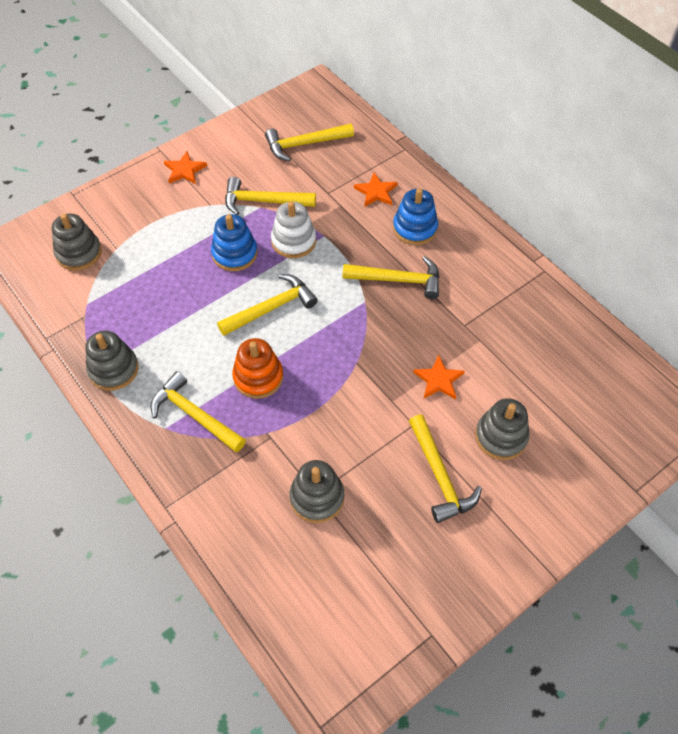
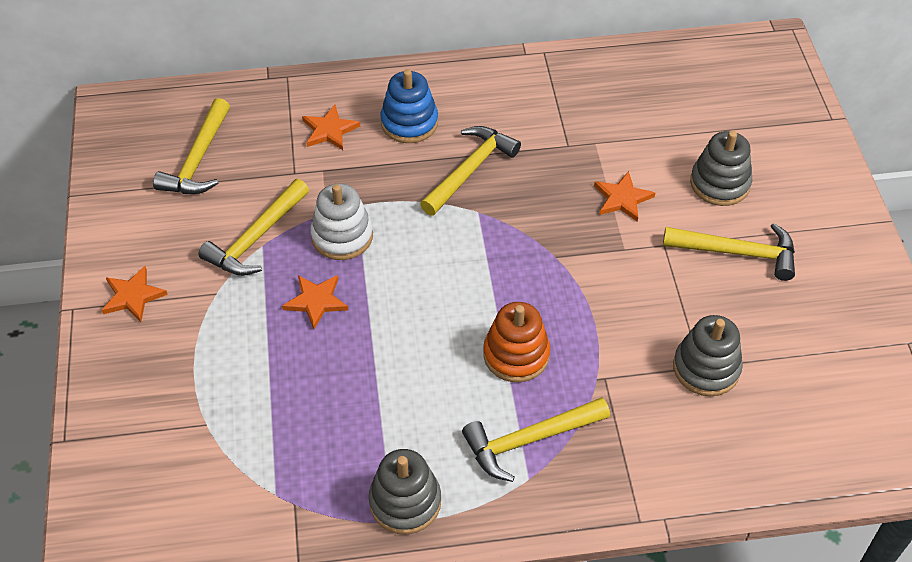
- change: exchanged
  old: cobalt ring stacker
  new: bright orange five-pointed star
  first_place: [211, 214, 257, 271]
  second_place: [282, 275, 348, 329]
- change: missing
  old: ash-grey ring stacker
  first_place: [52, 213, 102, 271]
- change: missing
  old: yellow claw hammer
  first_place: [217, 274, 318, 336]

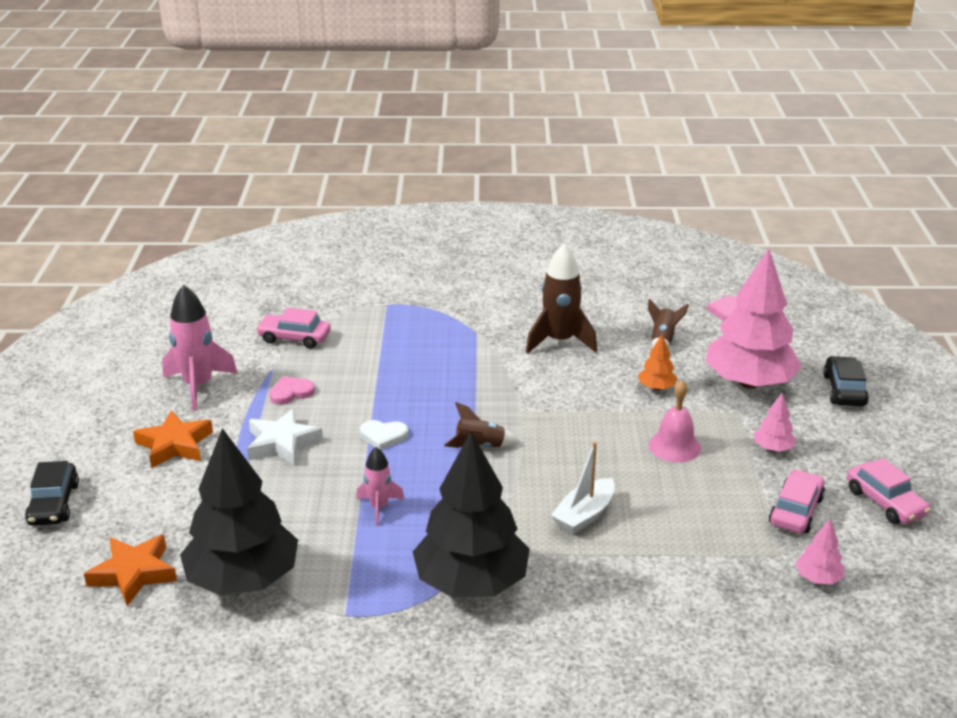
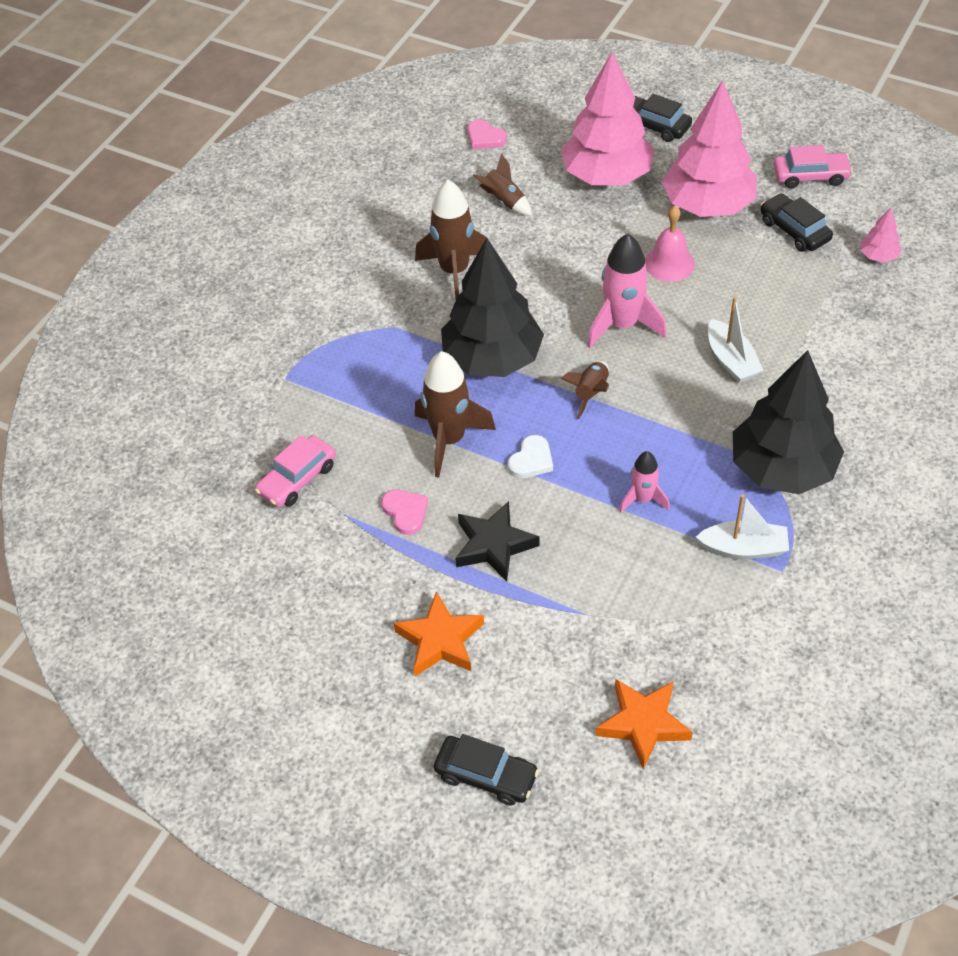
- change: spun
  old: rose-pink love heart
  first_place: [269, 376, 315, 405]
  second_place: [381, 490, 428, 535]
  degrees: 150
- change: appeared
  new: dark brown toy rocket
  second_place: [415, 351, 496, 477]
- change: relocated
  old: black toy tree
  first_place: [180, 428, 298, 596]
  second_place: [441, 238, 544, 377]
- change: colour
  old: snow-white five-pointed star
  new: black five-pointed star
  first_place: [247, 408, 323, 466]
  second_place: [455, 501, 540, 582]
- change: relocated
  old: rose-pink toy rocket
  first_place: [162, 285, 238, 411]
  second_place: [587, 234, 666, 348]
- change: size
  old: rose-pink toy tree
  first_place: [754, 393, 796, 452]
  second_place: [662, 80, 757, 217]
  factor: 2.41
- change: appeared
  new: snow-white toy boat
  second_place: [696, 494, 789, 559]
- change: colour
  old: rose-pink toy car
  new: black toy car
  first_place: [769, 469, 825, 533]
  second_place: [760, 193, 833, 252]
- change: missing
  old: bright orange toy tree
  first_place: [638, 335, 677, 390]

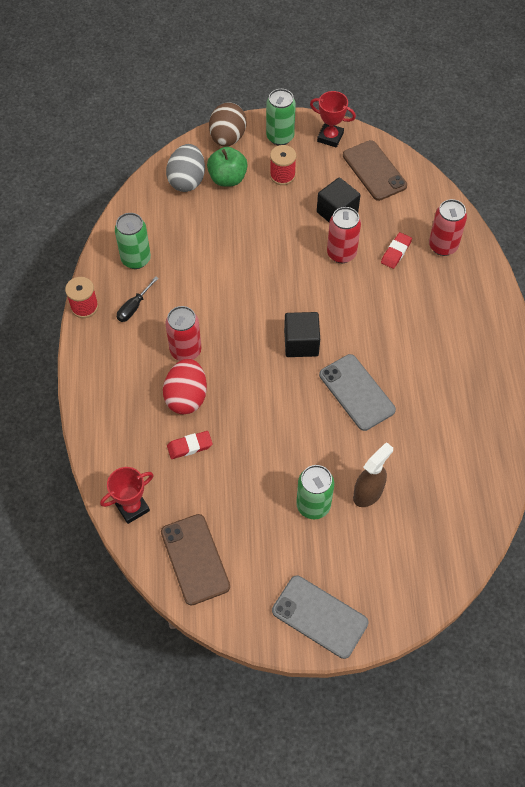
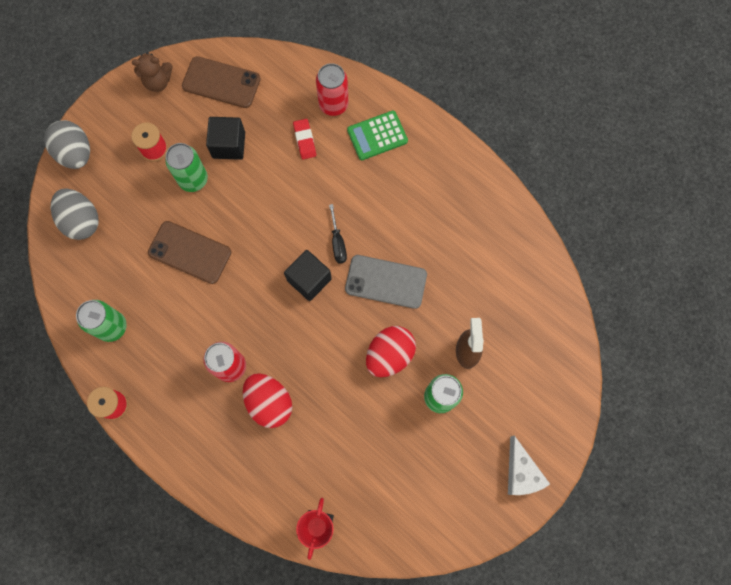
- change: colour
  old: dark brown egg
  new: ash-grey egg
  first_place: [209, 103, 246, 147]
  second_place: [44, 120, 90, 169]
- change: exchanged
  old: scarlet trophy
  new: dark brown teddy bear
  first_place: [310, 91, 356, 148]
  second_place: [132, 52, 173, 92]
- change: relocated
  old: dark brown smartphone
  first_place: [161, 514, 230, 606]
  second_place: [148, 221, 231, 284]
- change: relocated
  old: leaf-green can
  first_place: [266, 89, 296, 145]
  second_place: [165, 143, 208, 192]
- change: relocated
  old: black hand screwdriver
  first_place: [117, 276, 159, 322]
  second_place: [329, 204, 347, 263]
- change: appeared
  new: leaf-green pocket calculator
  second_place: [347, 111, 408, 160]
- change: appeared
  new: scarlet egg
  second_place: [366, 326, 416, 377]
- change: exchanged
  old: ash-grey smartphone
  new: snow-white cheese wedge
  first_place: [272, 576, 369, 659]
  second_place: [508, 435, 550, 495]
- change: missing
  old: scarlet pencil eraser
  first_place: [167, 431, 212, 459]
- change: missing
  old: leaf-green apple fruit
  first_place: [207, 147, 248, 187]
- change: missing
  old: scarlet can
  first_place: [327, 207, 361, 263]

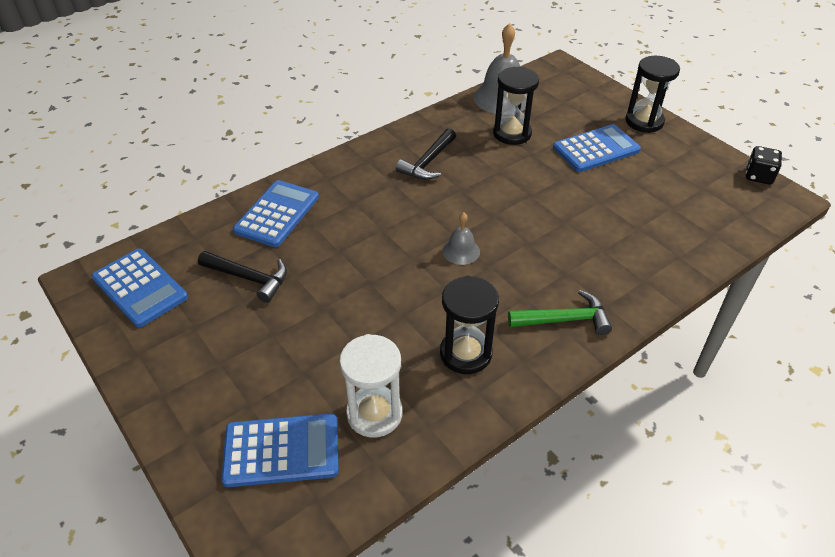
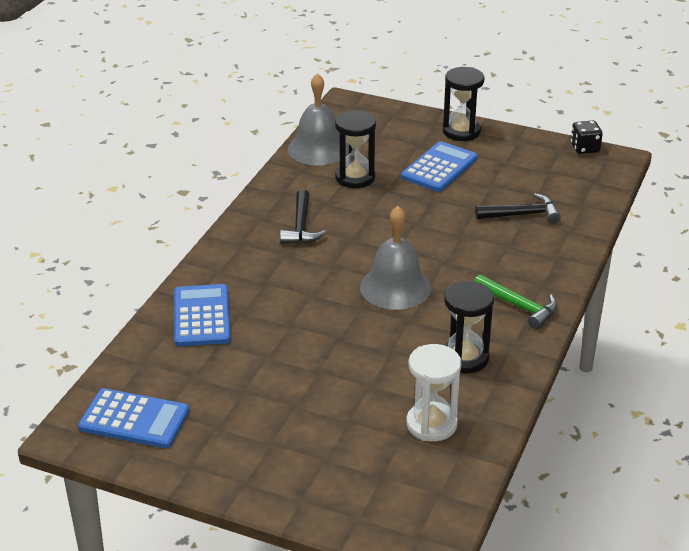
- change: size
  old: ash-grey bell
  first_place: [442, 212, 480, 265]
  second_place: [360, 206, 431, 310]
  factor: 1.93
- change: spun
  old: leaf-green claw hammer
  first_place: [508, 290, 612, 335]
  second_place: [474, 275, 558, 329]
  degrees: 75
- change: relocated
  old: black claw hammer
  first_place: [198, 251, 287, 303]
  second_place: [475, 193, 561, 223]
- change: missing
  old: cobalt pocket calculator
  first_place: [221, 413, 339, 487]

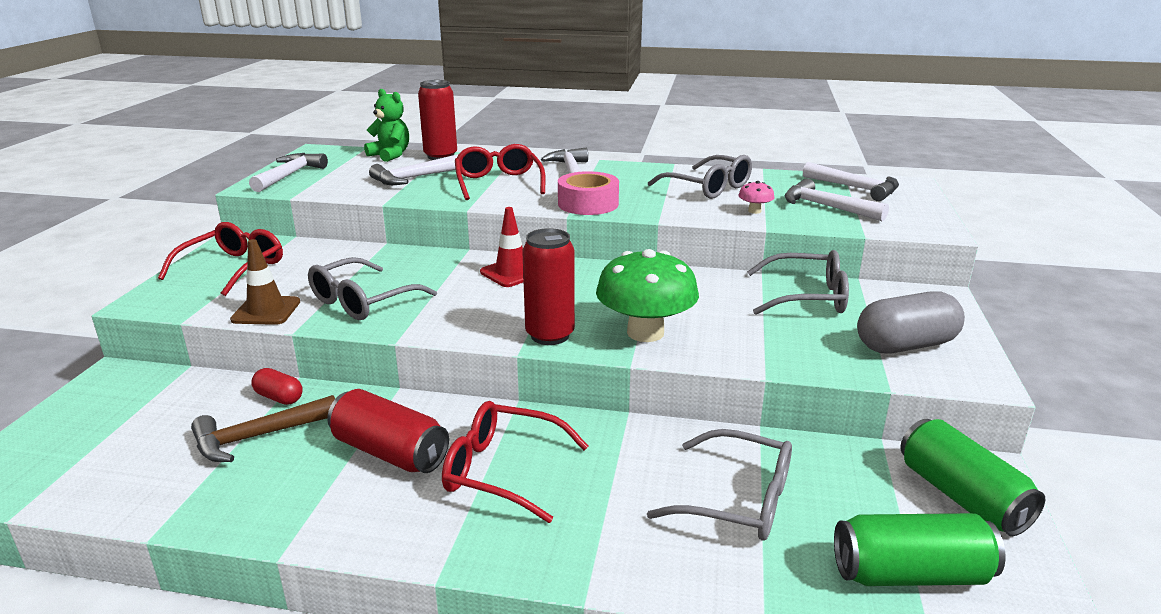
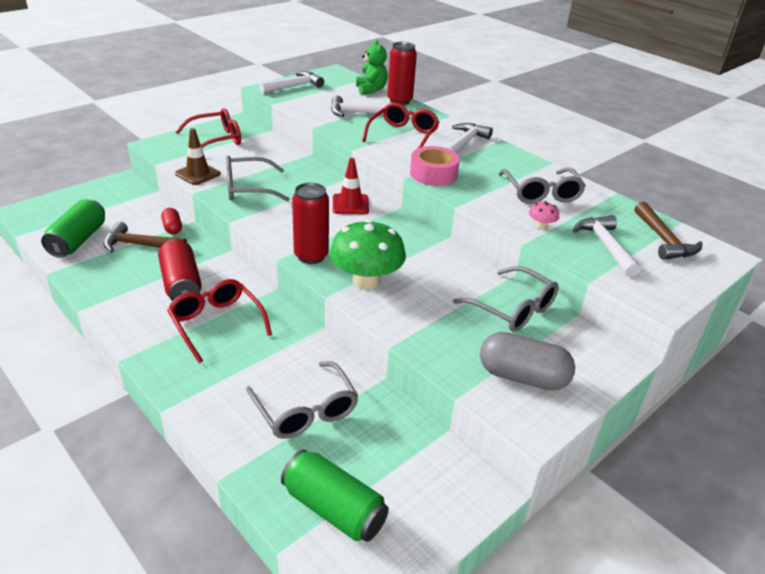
- change: relocated
  old: leaf-green can
  first_place: [901, 419, 1045, 536]
  second_place: [41, 199, 105, 258]
- change: colour
  old: snow-white claw hammer
  new: dark brown claw hammer
  first_place: [803, 162, 899, 201]
  second_place: [635, 202, 702, 260]

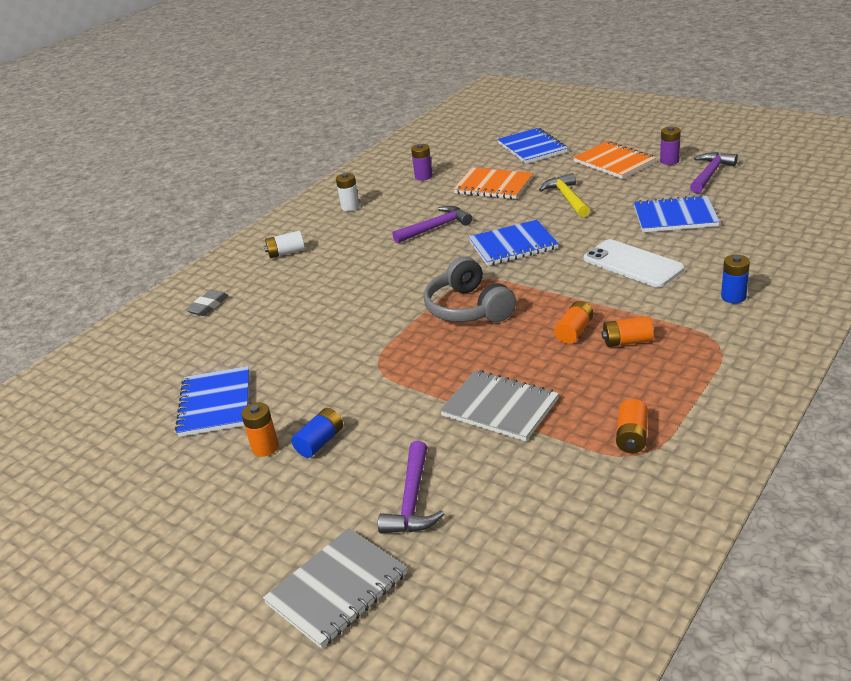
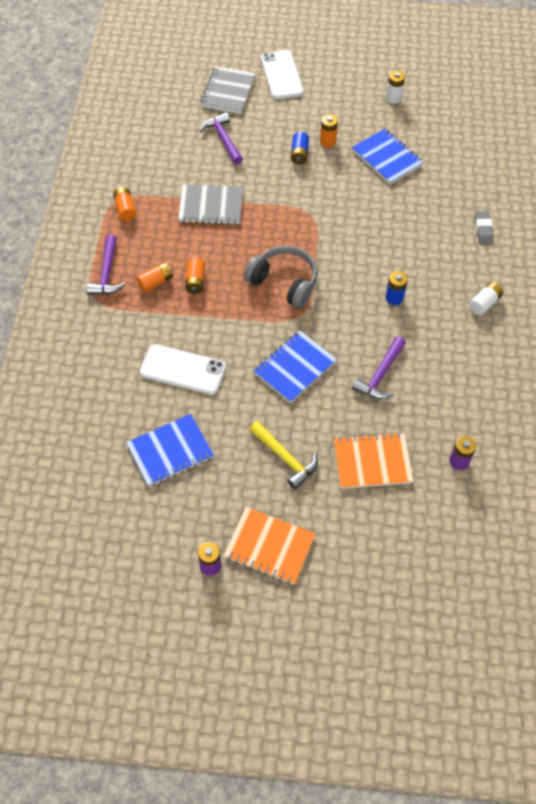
- change: relocated
  old: violet claw hammer
  first_place: [690, 152, 738, 193]
  second_place: [86, 235, 126, 295]
- change: appeared
  new: snow-white smartphone
  second_place: [261, 50, 304, 99]
- change: relocated
  old: snow-white battery
  first_place: [336, 173, 360, 211]
  second_place: [386, 71, 405, 104]
- change: relocated
  old: cobalt battery
  first_place: [721, 255, 750, 303]
  second_place: [386, 271, 408, 305]
- change: missing
  old: cobalt exercise book
  first_place: [497, 128, 568, 164]

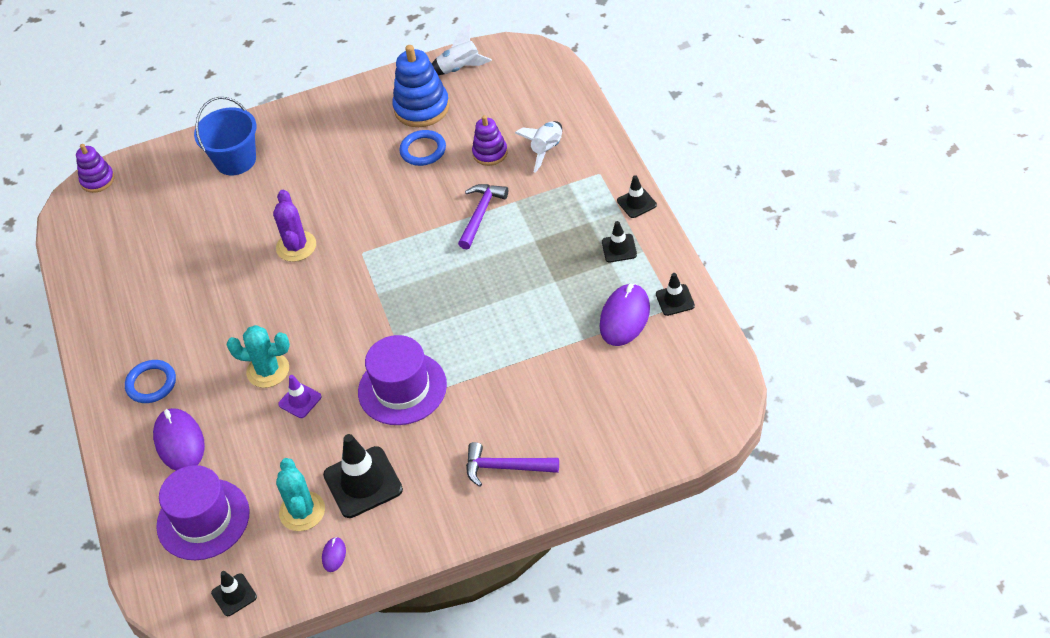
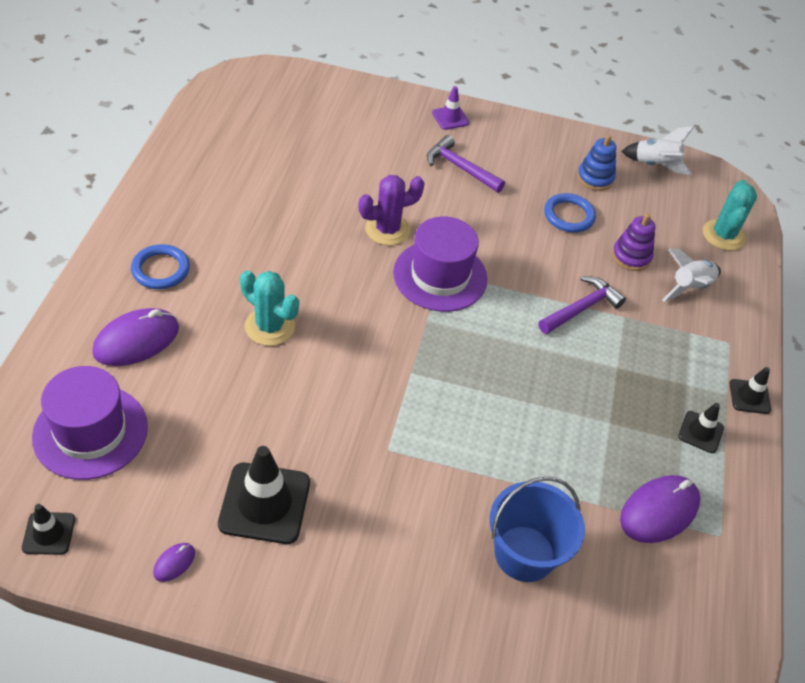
- change: spun
  old: violet mouse
  first_place: [153, 408, 205, 471]
  second_place: [92, 308, 179, 366]
  degrees: 45
- change: spun
  old: violet prickly plant
  first_place: [273, 190, 316, 262]
  second_place: [359, 175, 425, 245]
  degrees: 45
- change: relocated
  old: violet top hat
  first_place: [358, 335, 447, 425]
  second_place: [393, 216, 488, 312]
- change: relocated
  old: violet claw hammer
  first_place: [466, 442, 559, 487]
  second_place: [427, 135, 505, 193]
- change: relocated
  old: violet road cone
  first_place: [278, 375, 322, 418]
  second_place: [432, 86, 469, 130]
- change: relocated
  old: cobalt pail
  first_place: [194, 97, 257, 175]
  second_place: [489, 476, 585, 582]
- change: size
  old: cobalt ring stacker
  first_place: [392, 45, 449, 127]
  second_place: [577, 135, 617, 191]
  factor: 0.61
- change: relocated
  old: aqua prickly plant
  first_place: [276, 458, 325, 531]
  second_place: [703, 180, 757, 251]
- change: missing
  old: violet ring stacker
  first_place: [76, 144, 114, 193]
- change: missing
  old: black road cone
  first_place: [656, 273, 695, 316]

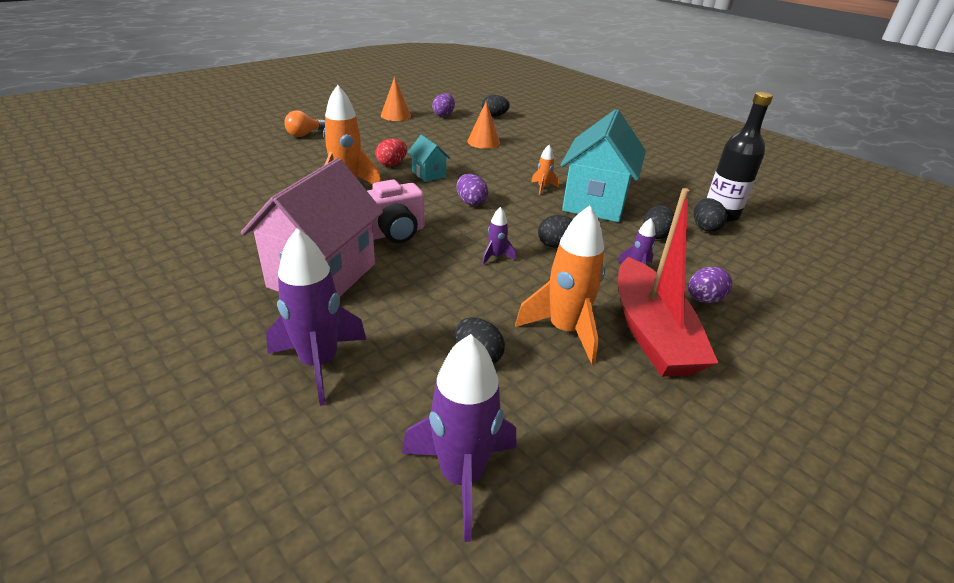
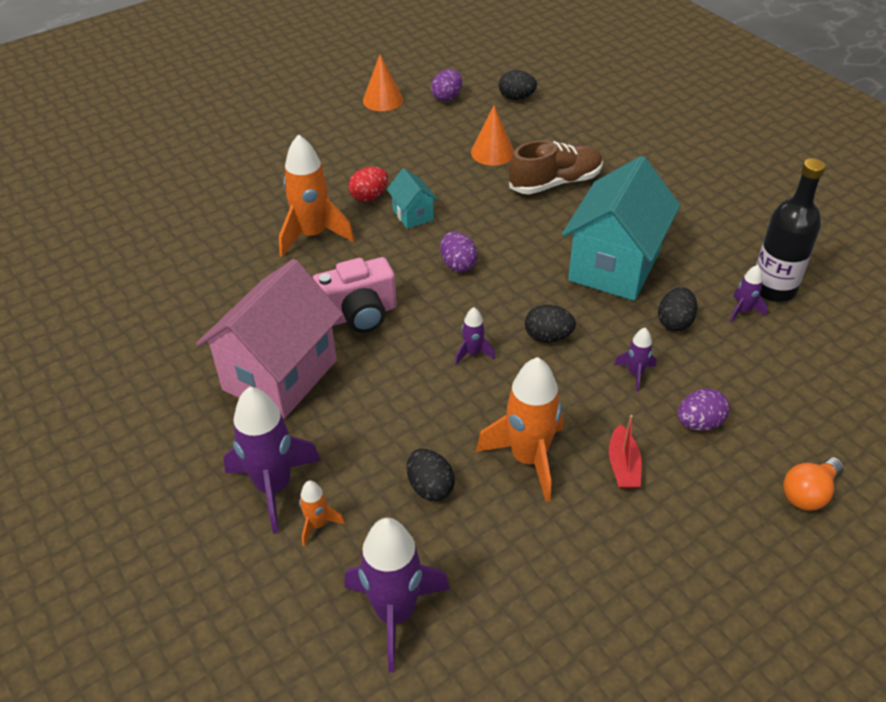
- change: relocated
  old: bright orange toy rocket
  first_place: [531, 145, 559, 195]
  second_place: [299, 481, 345, 546]
- change: appeared
  new: dark brown sneaker
  second_place: [509, 140, 603, 194]
- change: size
  old: scarlet toy boat
  first_place: [618, 188, 718, 377]
  second_place: [609, 415, 642, 489]
  factor: 0.43
- change: exchanged
  old: black egg
  new: violet toy rocket
  first_place: [693, 198, 727, 232]
  second_place: [730, 265, 767, 322]
- change: relocated
  old: bright orange bulb
  first_place: [284, 110, 325, 137]
  second_place: [783, 457, 844, 511]

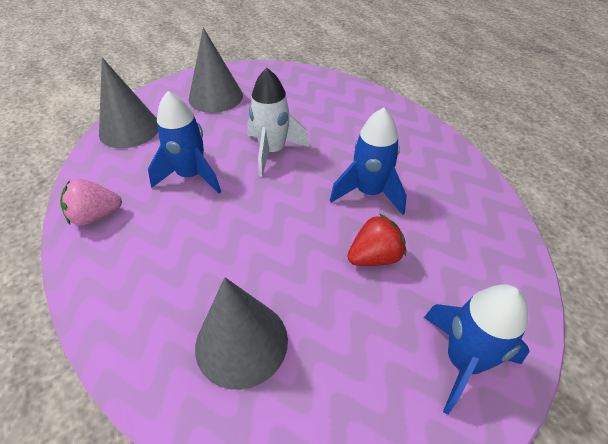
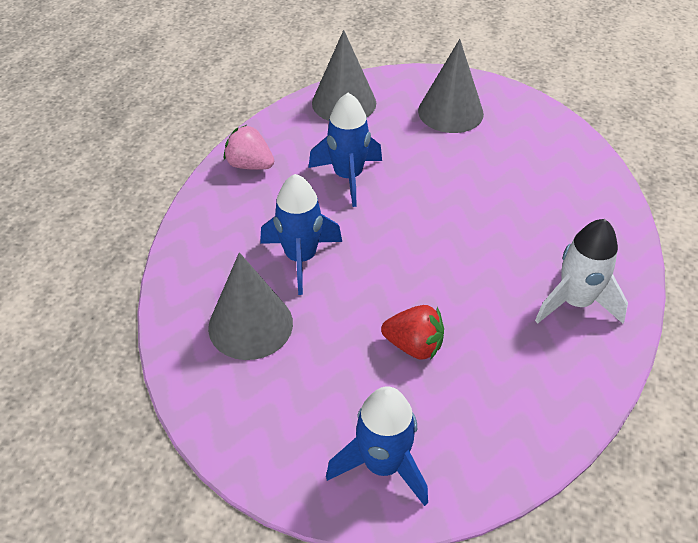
- change: relocated
  old: cobalt toy rocket
  first_place: [330, 107, 407, 215]
  second_place: [260, 174, 342, 295]
- change: relocated
  old: snow-white toy rocket
  first_place: [247, 68, 309, 177]
  second_place: [535, 219, 628, 323]

